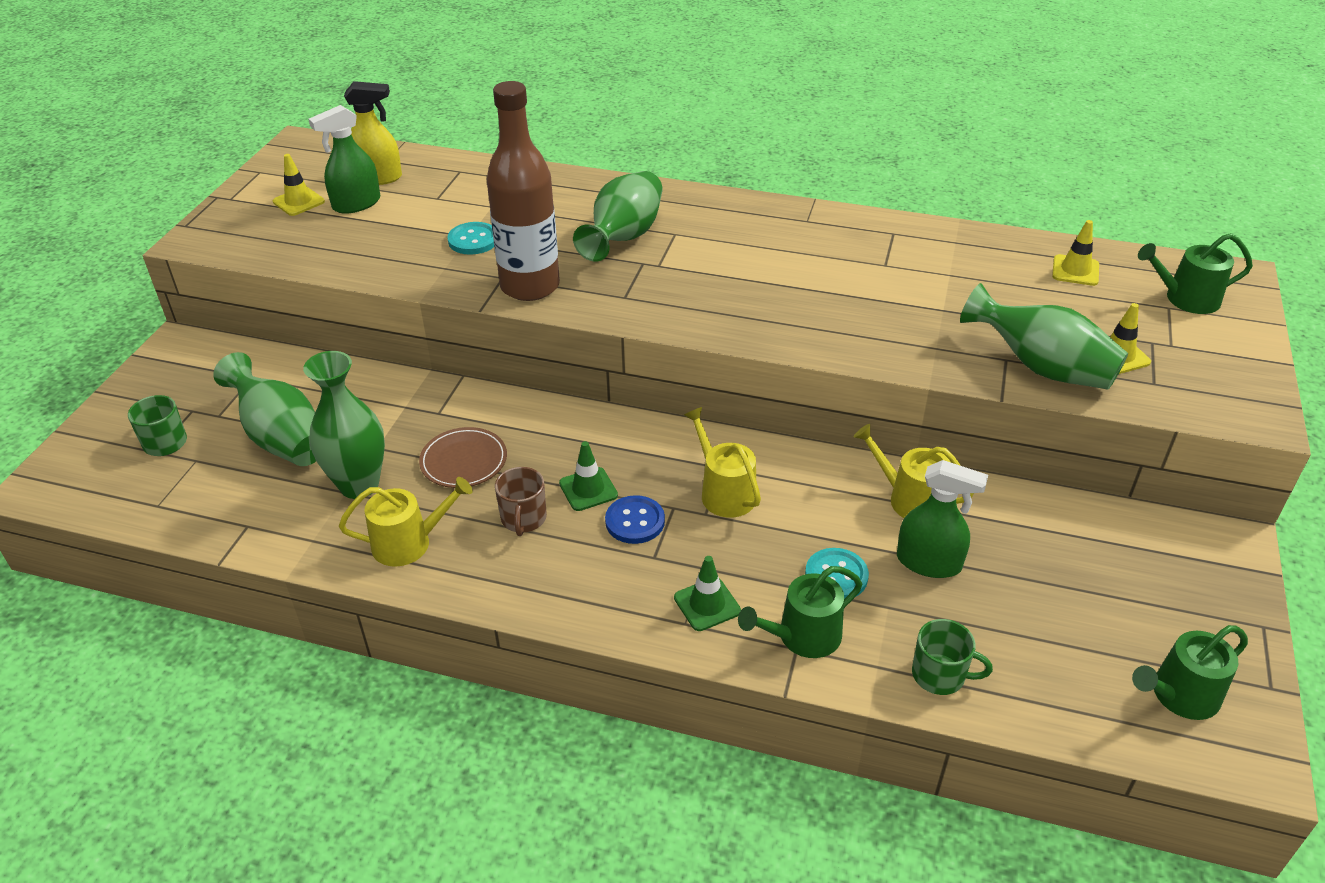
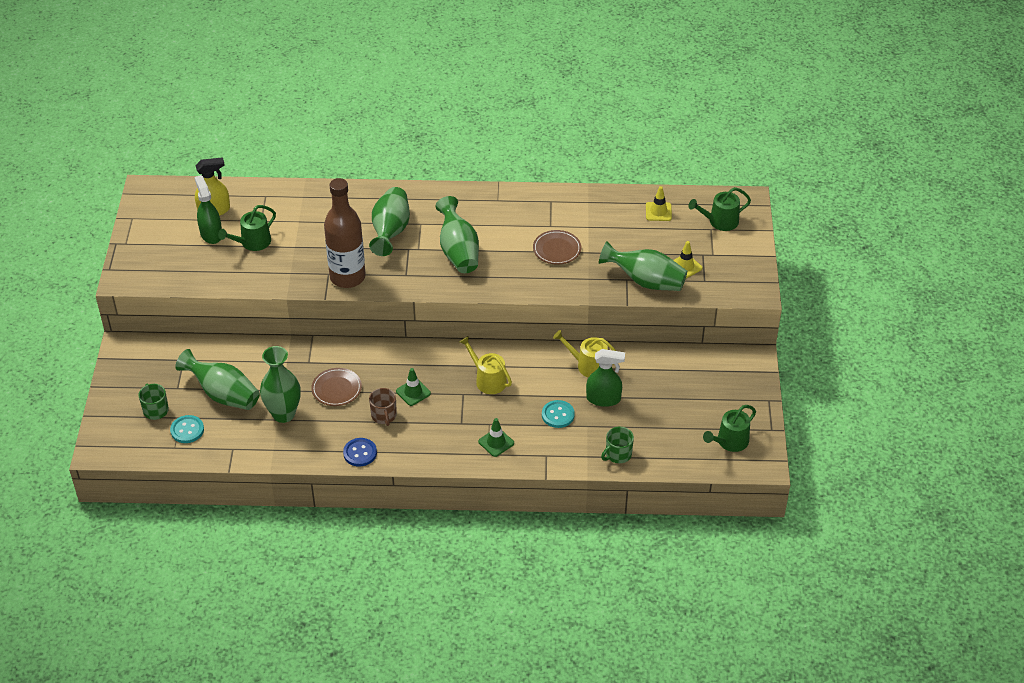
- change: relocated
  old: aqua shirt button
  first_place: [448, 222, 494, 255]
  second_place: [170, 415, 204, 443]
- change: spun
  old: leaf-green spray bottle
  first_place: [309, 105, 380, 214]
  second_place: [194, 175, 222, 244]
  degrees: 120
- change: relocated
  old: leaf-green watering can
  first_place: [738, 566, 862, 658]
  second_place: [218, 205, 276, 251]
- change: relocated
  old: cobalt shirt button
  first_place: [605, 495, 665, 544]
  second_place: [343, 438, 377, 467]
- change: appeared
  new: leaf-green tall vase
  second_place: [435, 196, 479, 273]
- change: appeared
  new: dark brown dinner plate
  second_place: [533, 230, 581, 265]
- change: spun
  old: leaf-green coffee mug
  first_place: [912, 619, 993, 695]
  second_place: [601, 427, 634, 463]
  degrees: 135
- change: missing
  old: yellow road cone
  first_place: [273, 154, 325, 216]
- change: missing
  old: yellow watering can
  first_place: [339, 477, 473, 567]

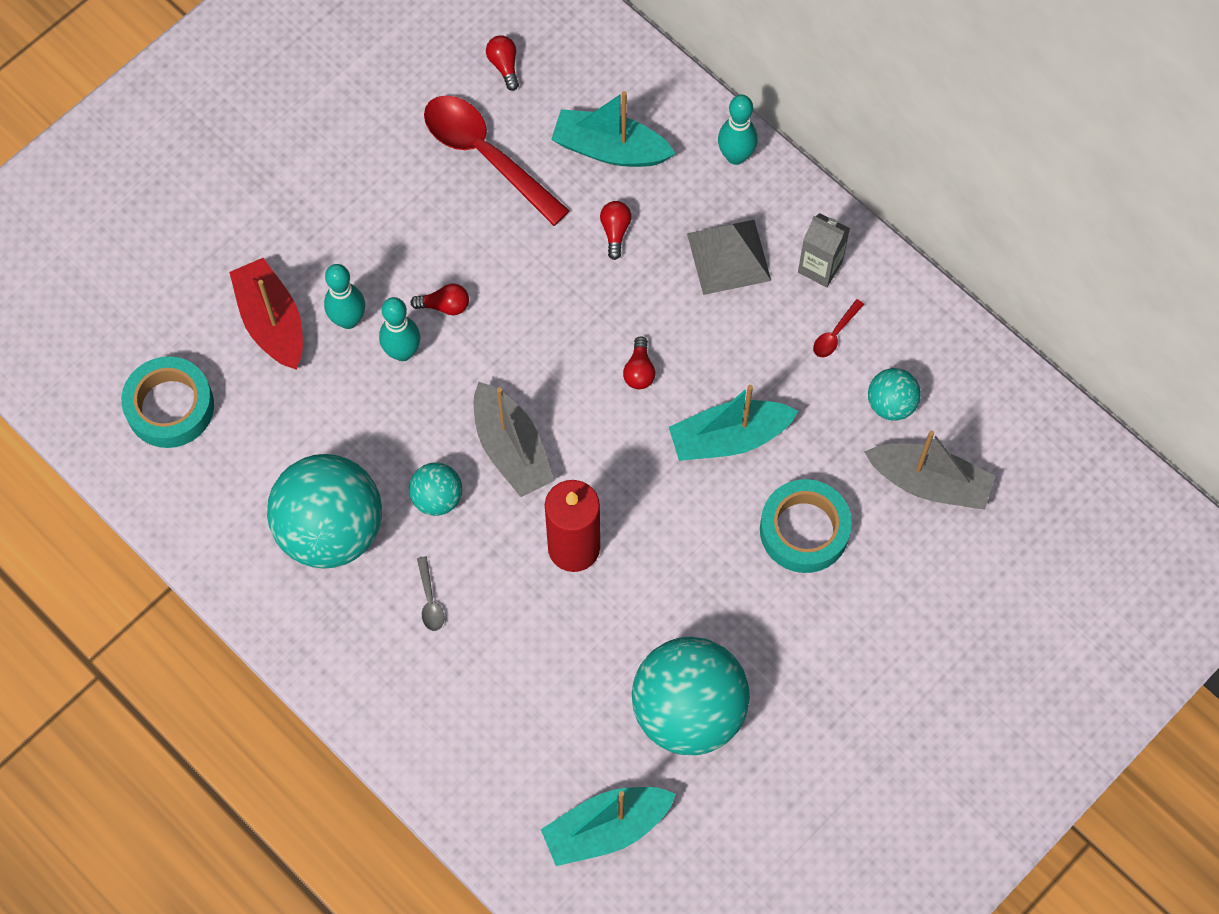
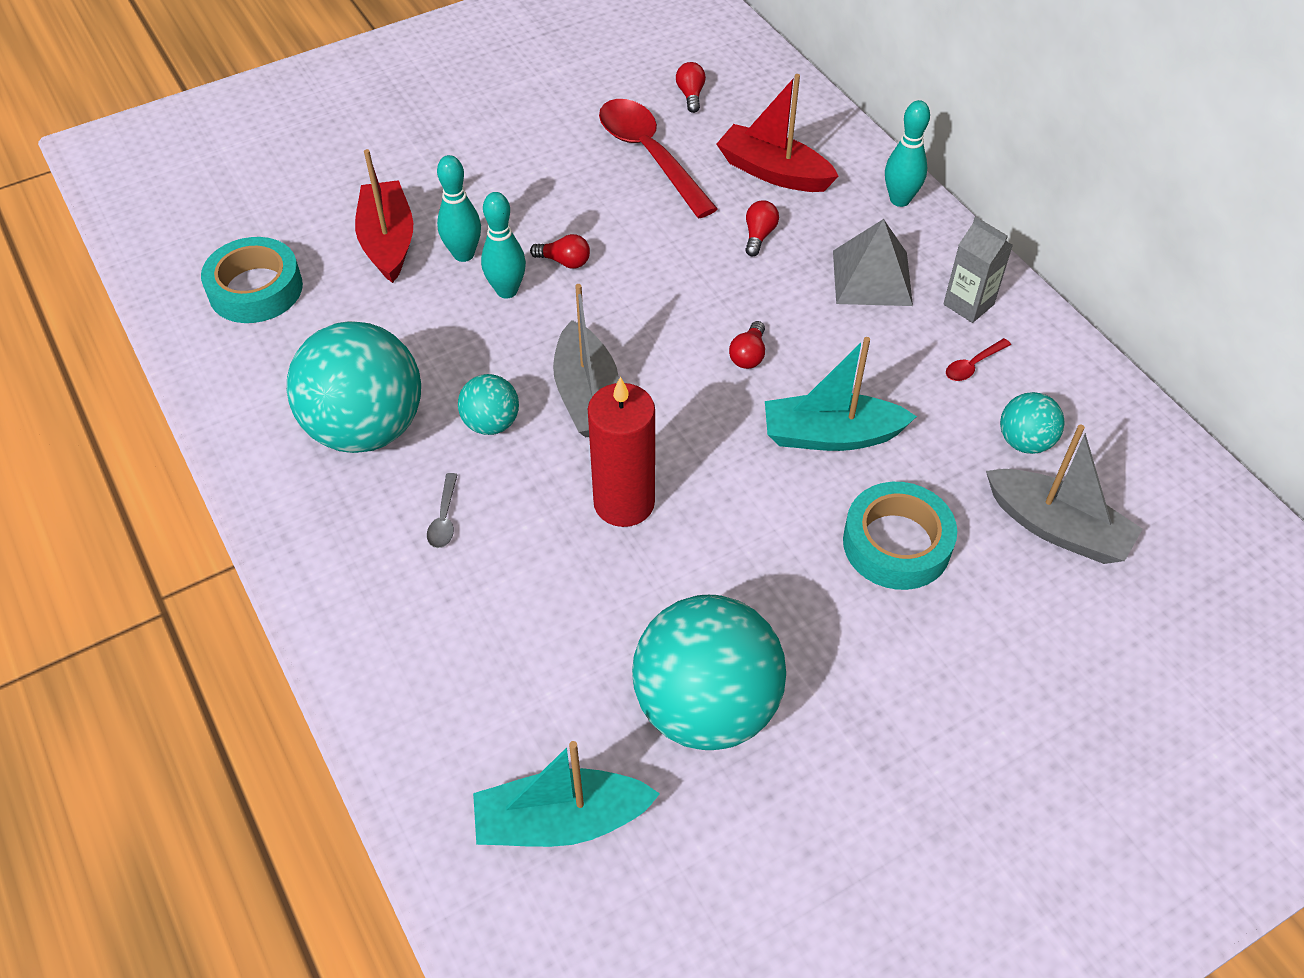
- change: colour
  old: aqua toy boat
  new: scarlet toy boat
  first_place: [551, 91, 676, 167]
  second_place: [717, 74, 839, 192]

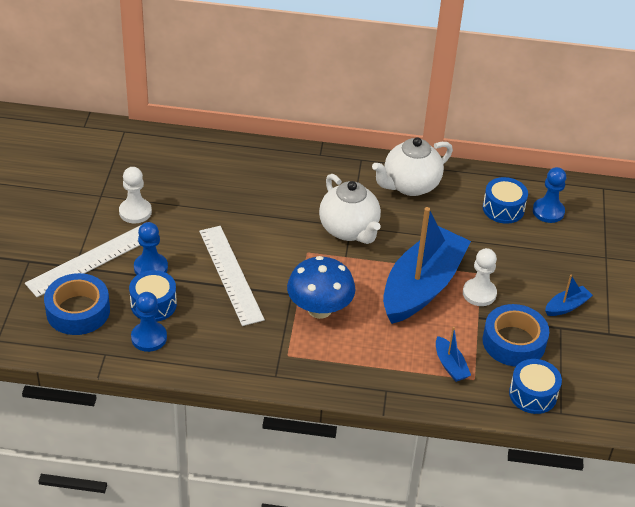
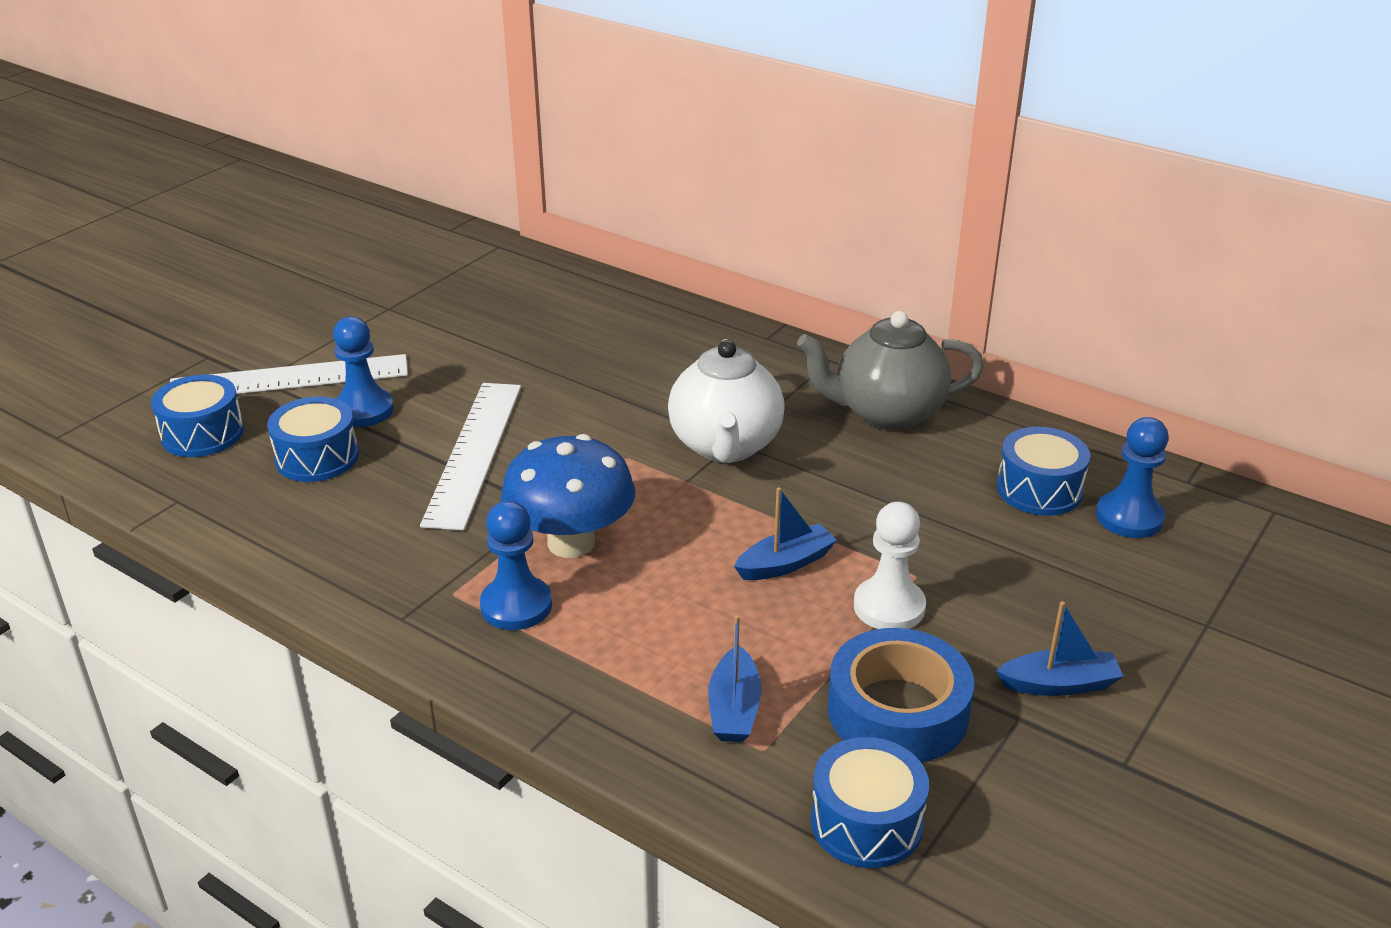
- change: exchanged
  old: cobalt sticky tape
  new: cobalt snare drum
  first_place: [44, 273, 110, 335]
  second_place: [151, 375, 244, 457]
- change: relocated
  old: cobalt game pawn
  first_place: [131, 292, 167, 352]
  second_place: [480, 501, 552, 630]
- change: size
  old: cobalt toy boat
  first_place: [383, 207, 471, 324]
  second_place: [734, 488, 837, 580]
  factor: 0.41
- change: colour
  old: snow-white china teapot
  new: ash-grey china teapot
  first_place: [372, 137, 453, 196]
  second_place: [797, 311, 984, 430]
- change: missing
  old: snow-white game pawn
  first_place: [119, 167, 152, 223]

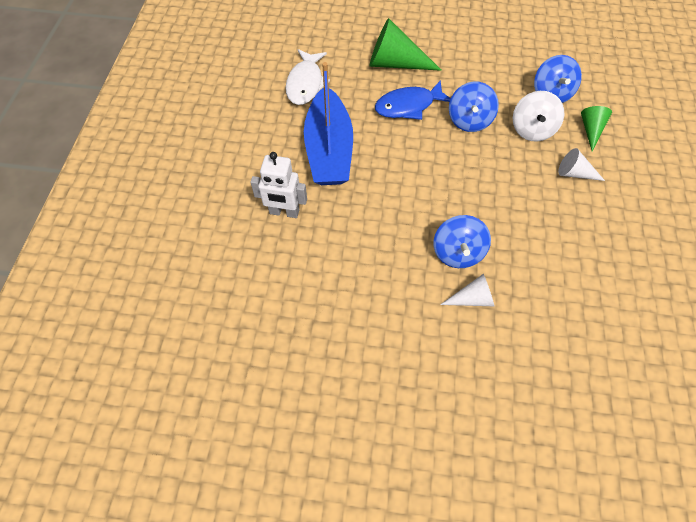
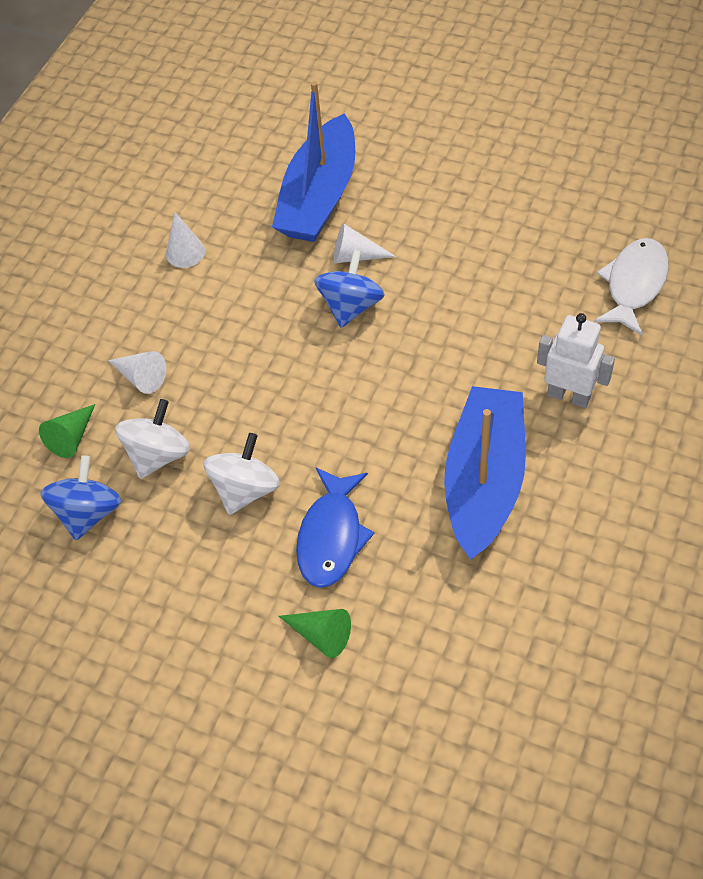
- change: appeared
  new: snow-white cone
  second_place: [166, 212, 205, 268]
- change: colour
  old: cobalt spinning top
  new: snow-white spinning top
  first_place: [449, 82, 499, 132]
  second_place: [203, 433, 280, 515]
- change: appeared
  new: cobalt toy boat
  second_place: [272, 81, 355, 242]
- change: size
  old: leaf-green cone
  first_place: [369, 18, 442, 71]
  second_place: [279, 609, 351, 658]
  factor: 0.56
- change: spun
  old: cobalt fish
  first_place: [375, 80, 451, 120]
  second_place: [296, 468, 374, 588]
  degrees: 105
- change: relocated
  old: snow-white fish
  first_place: [285, 49, 330, 105]
  second_place: [594, 238, 669, 336]

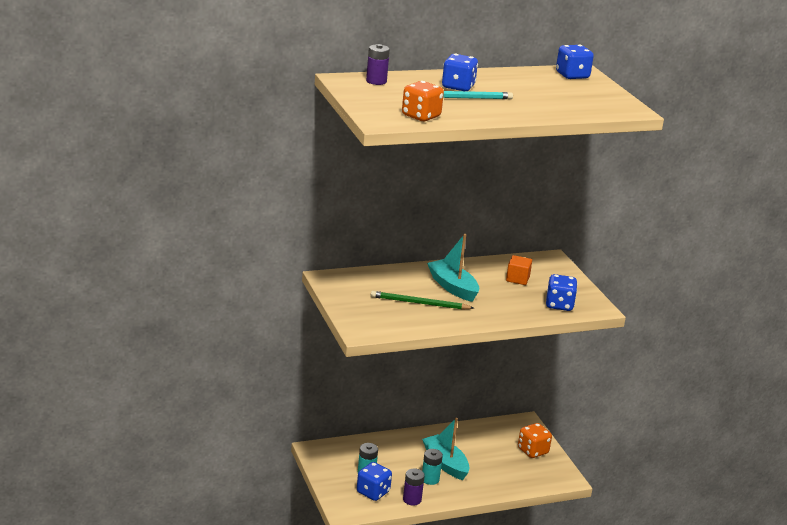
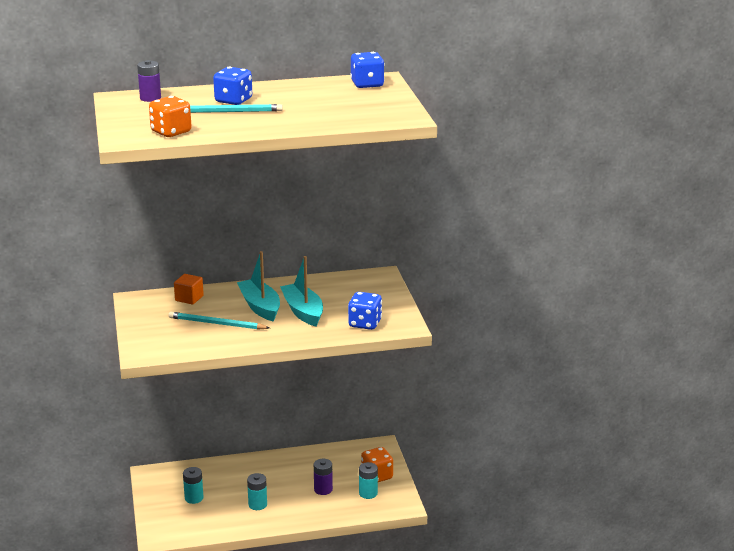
- change: colour
  old: leaf-green lead pencil
  new: aqua lead pencil
  first_place: [371, 291, 473, 310]
  second_place: [169, 312, 270, 330]
- change: relocated
  old: bright orange block
  first_place: [506, 255, 532, 285]
  second_place: [174, 274, 204, 305]
- change: relocated
  old: aqua toy boat
  first_place: [422, 418, 470, 480]
  second_place: [280, 256, 323, 327]
- change: relocated
  old: violet battery
  first_place: [403, 468, 425, 505]
  second_place: [314, 459, 333, 495]
- change: appeared
  new: aqua battery
  second_place: [359, 462, 378, 499]
- change: missing
  old: cobalt game die
  first_place: [357, 462, 392, 501]

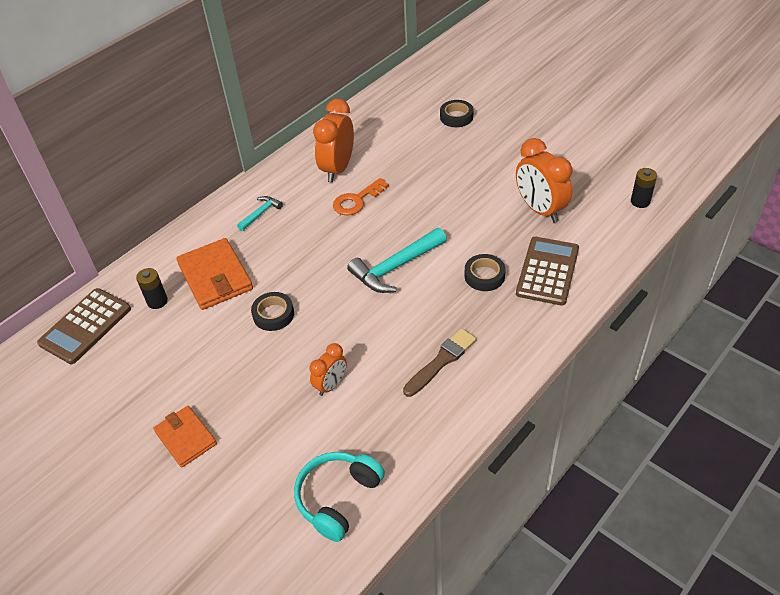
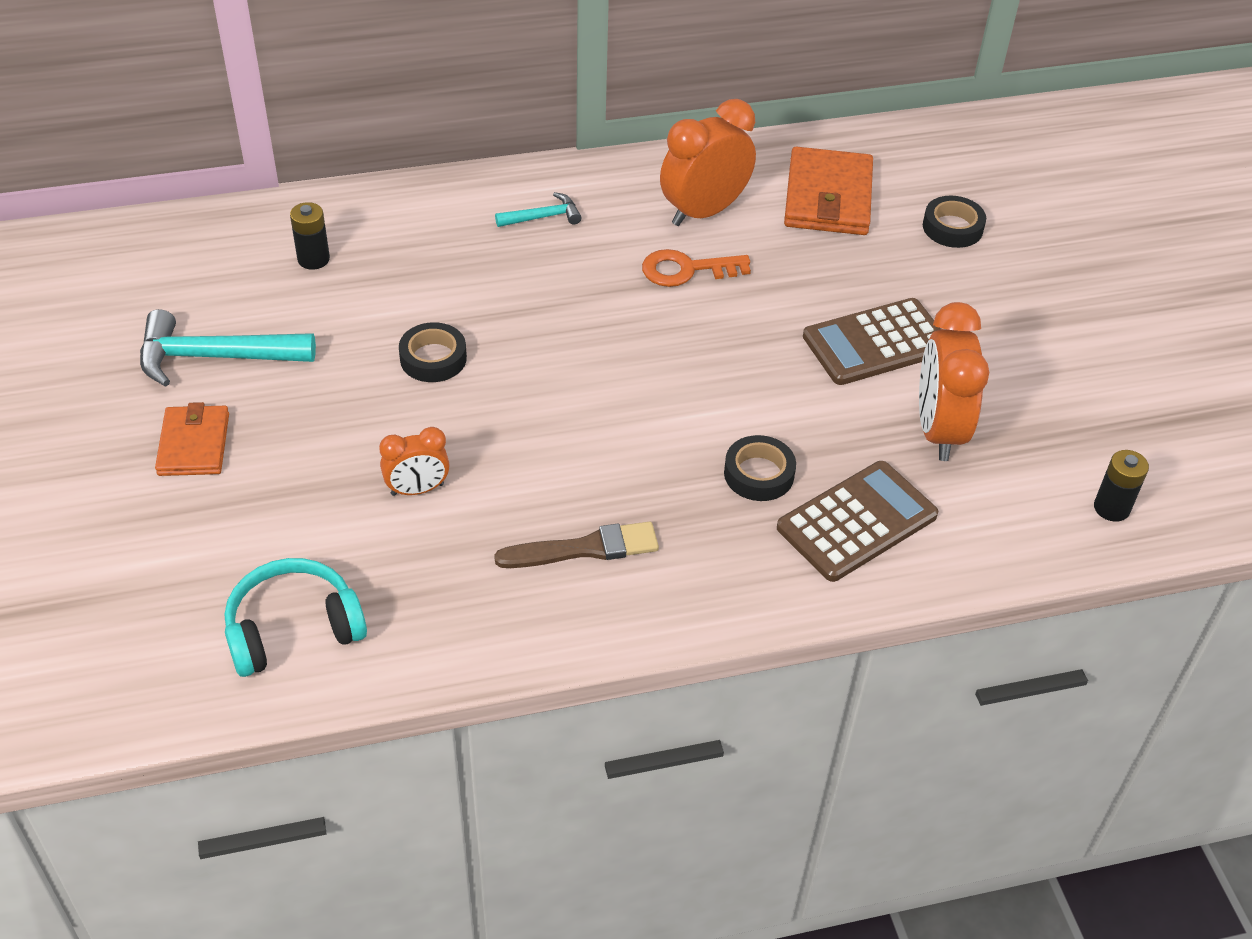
- change: relocated
  old: aqua claw hammer
  first_place: [347, 228, 447, 293]
  second_place: [140, 309, 316, 387]
- change: relocated
  old: bright orange billfold
  first_place: [176, 238, 253, 310]
  second_place: [784, 147, 873, 235]
- change: relocated
  old: dark brown pocket calculator
  first_place: [37, 288, 131, 364]
  second_place: [803, 298, 940, 385]

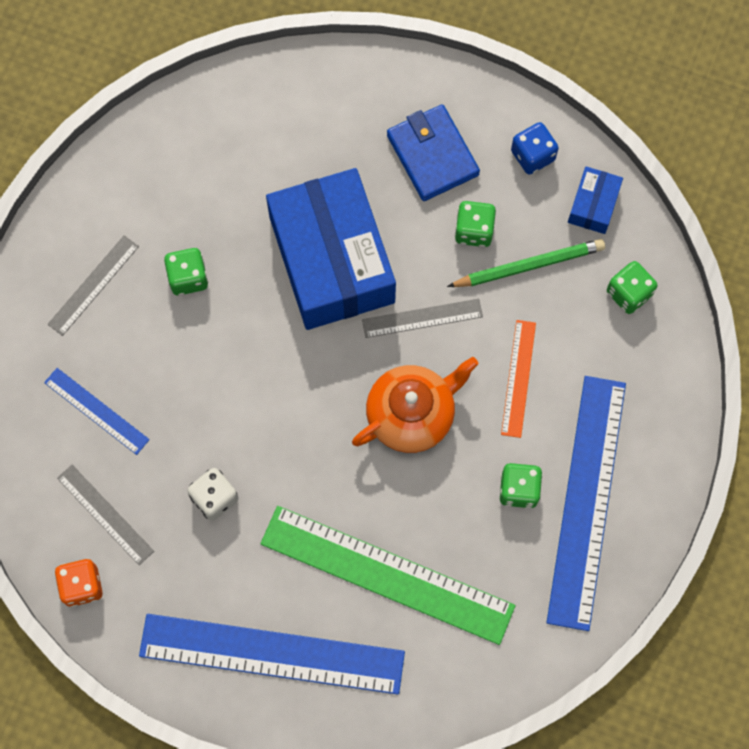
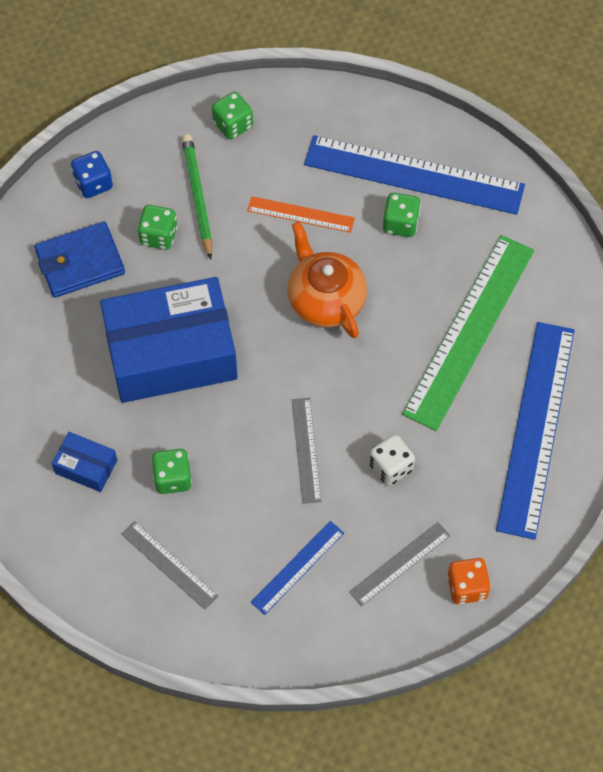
- change: relocated
  old: cobalt package
  first_place: [568, 166, 623, 234]
  second_place: [52, 432, 117, 492]
- change: relocated
  old: ash-grey measuring stick
  first_place: [362, 299, 483, 338]
  second_place: [292, 398, 321, 504]

